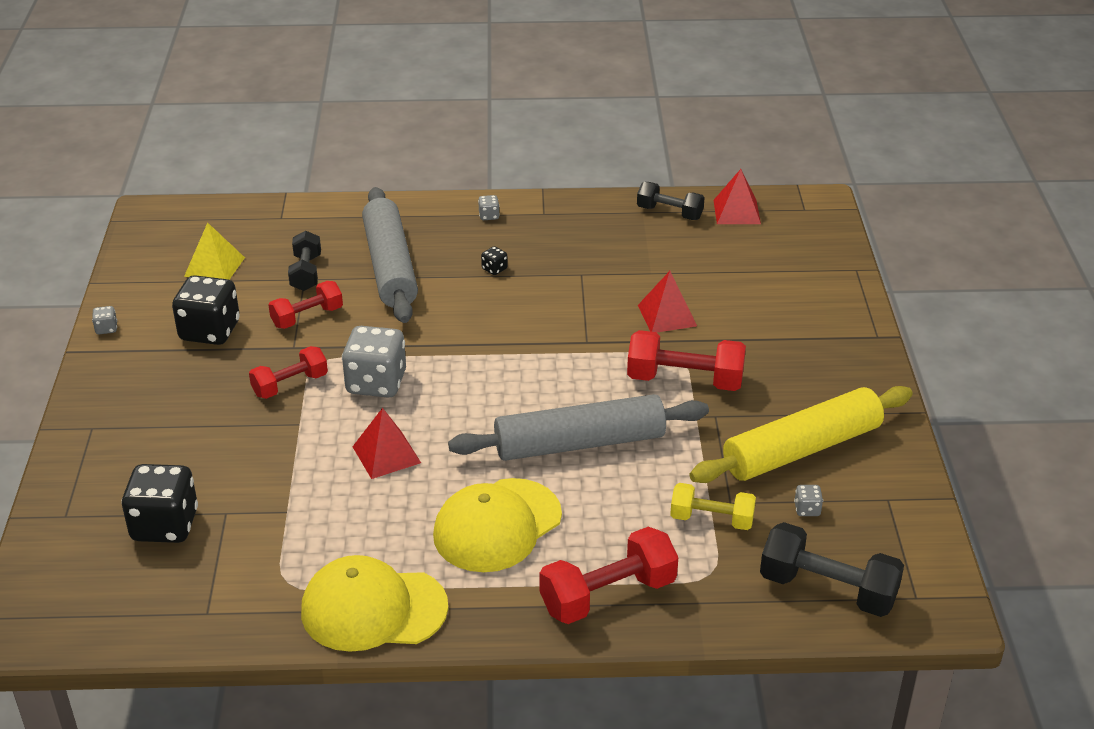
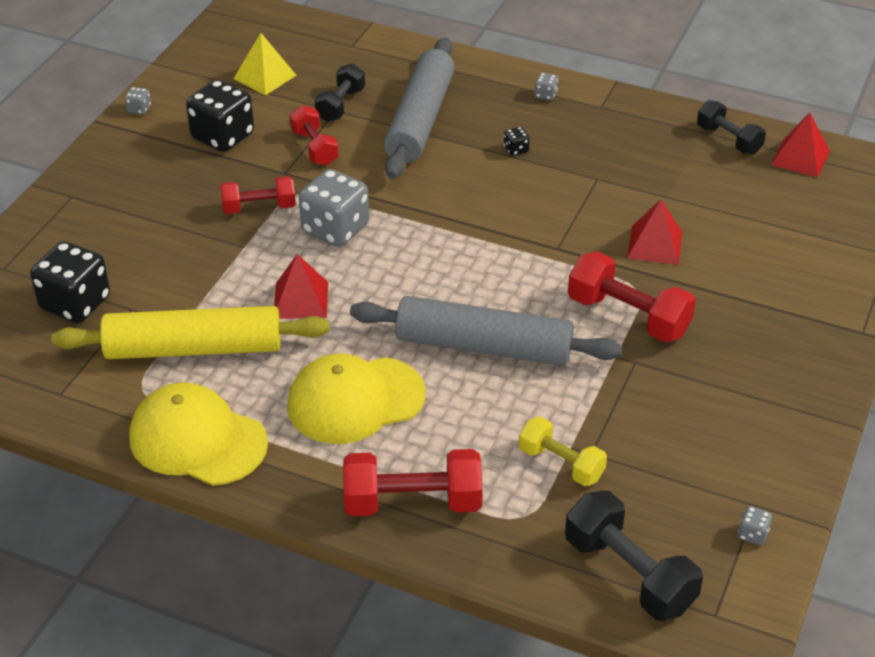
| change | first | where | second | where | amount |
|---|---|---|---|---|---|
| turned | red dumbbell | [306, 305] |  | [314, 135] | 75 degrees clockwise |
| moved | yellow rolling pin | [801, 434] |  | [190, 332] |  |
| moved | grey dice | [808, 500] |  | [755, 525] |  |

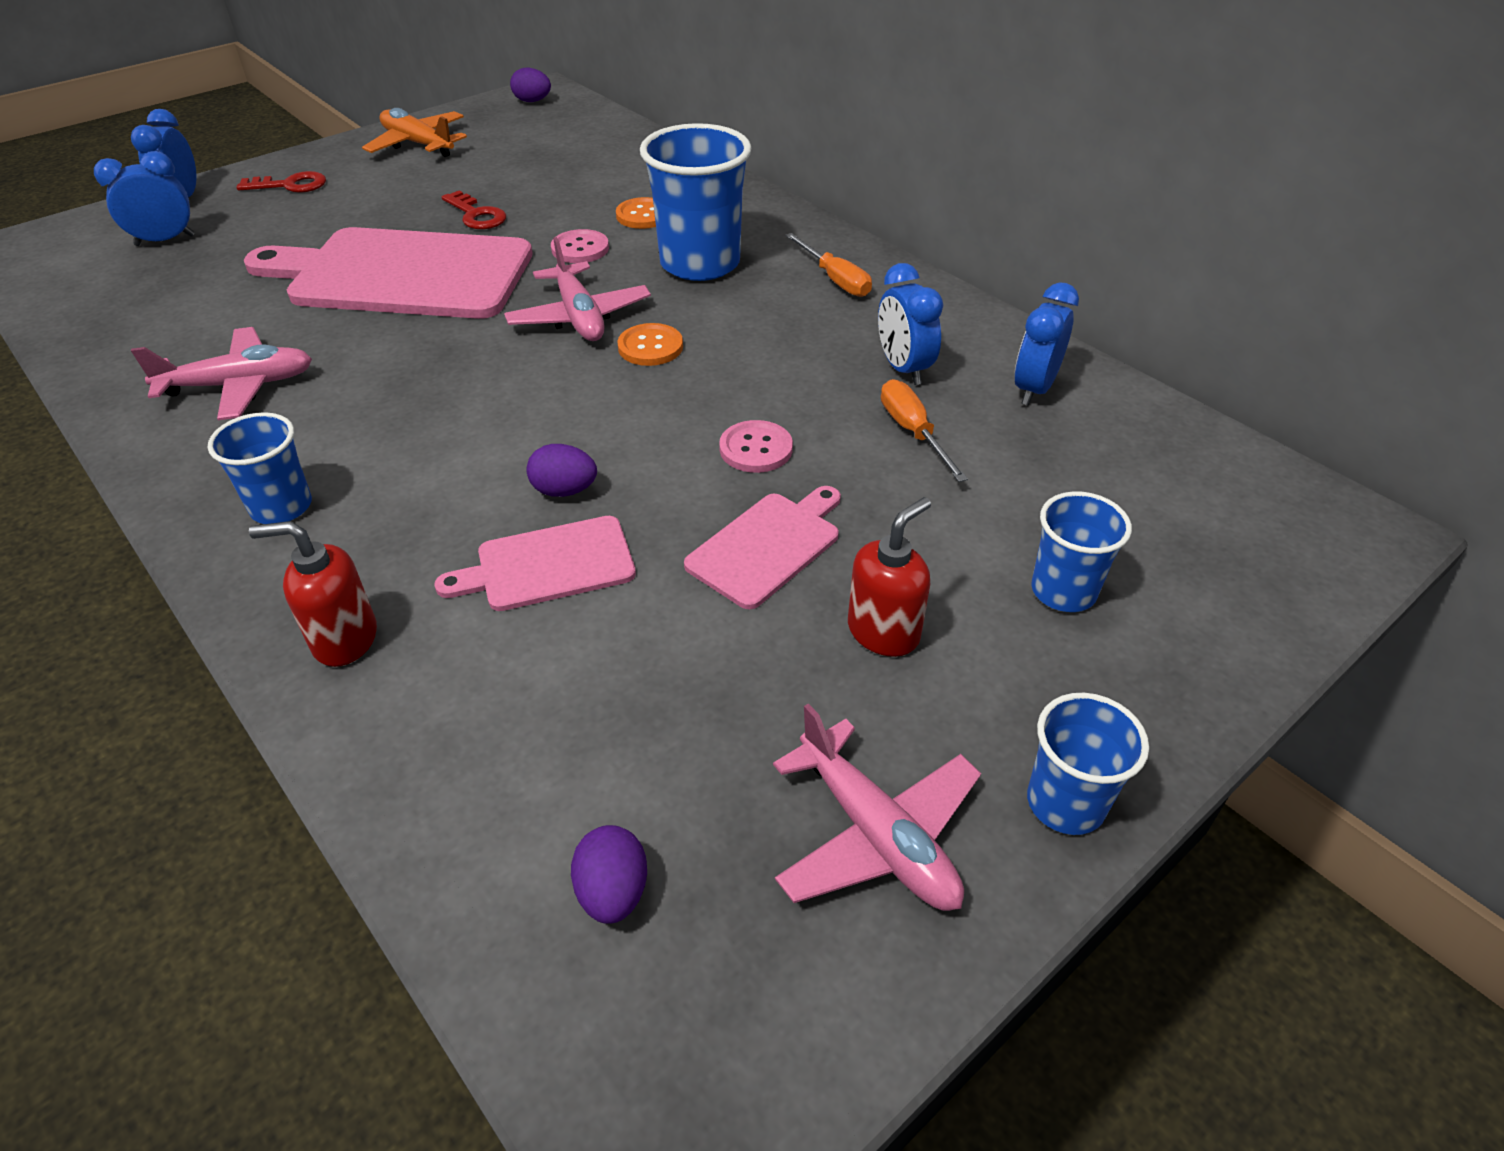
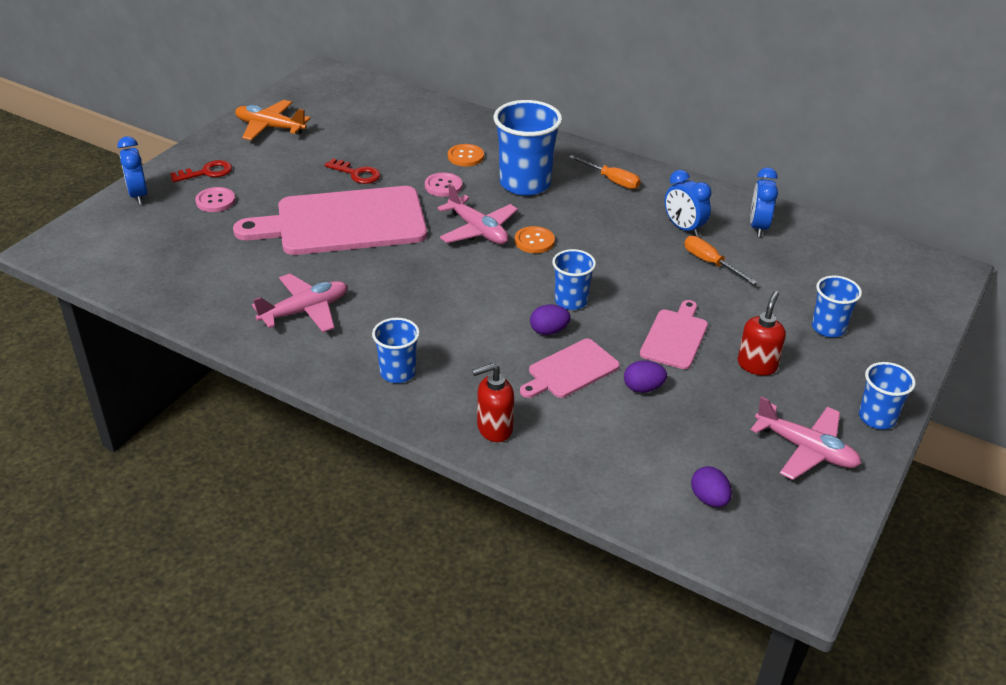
| change | first | where | second | where | amount |
|---|---|---|---|---|---|
| removed | blue clock | [144, 198] |  |  |  |
| moved | purple egg | [530, 85] |  | [645, 376] |  |
| moved | pink button | [756, 446] |  | [215, 199] |  |
| added |  |  | blue cup | [574, 279] |  |

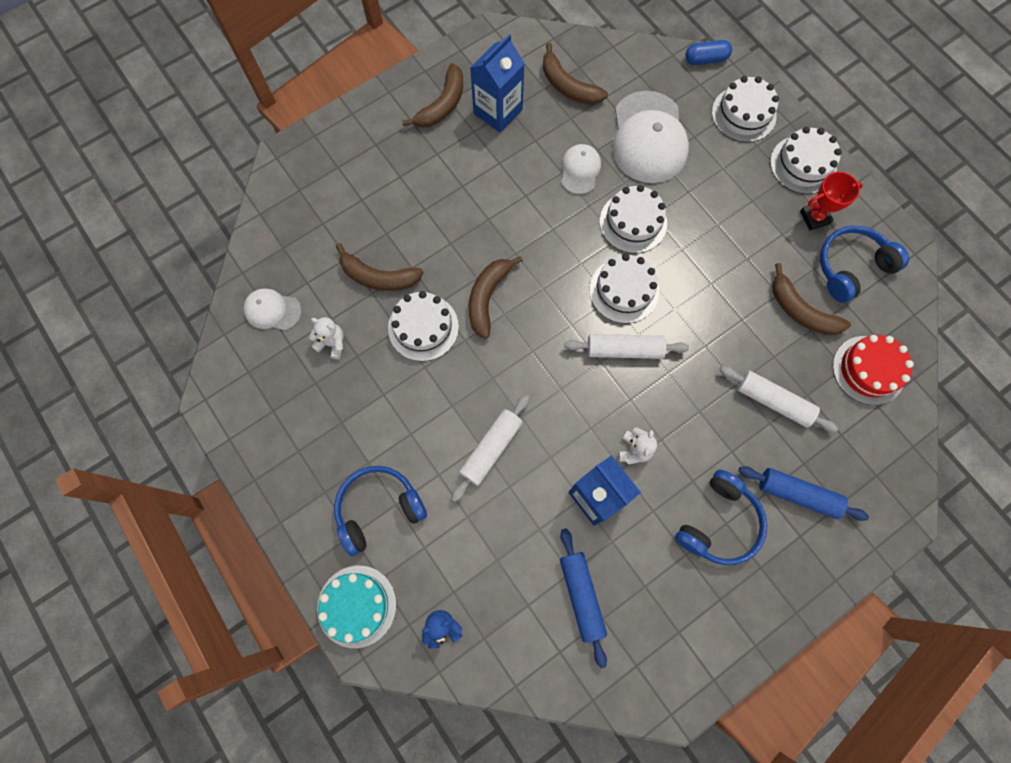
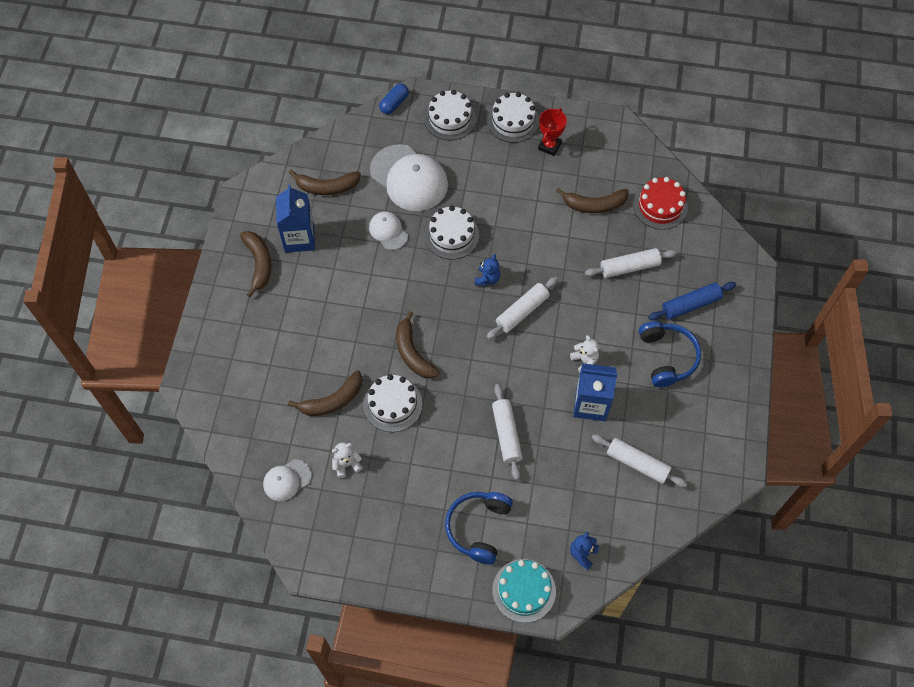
| change | first | where | second | where | amount |
|---|---|---|---|---|---|
| recoloured | blue rolling pin | [583, 598] | white rolling pin | [639, 460] |  |
| replaced | white cake | [624, 288] | blue teddy bear | [488, 270] |  |
| removed | blue headphones | [864, 264] |  |  |  |

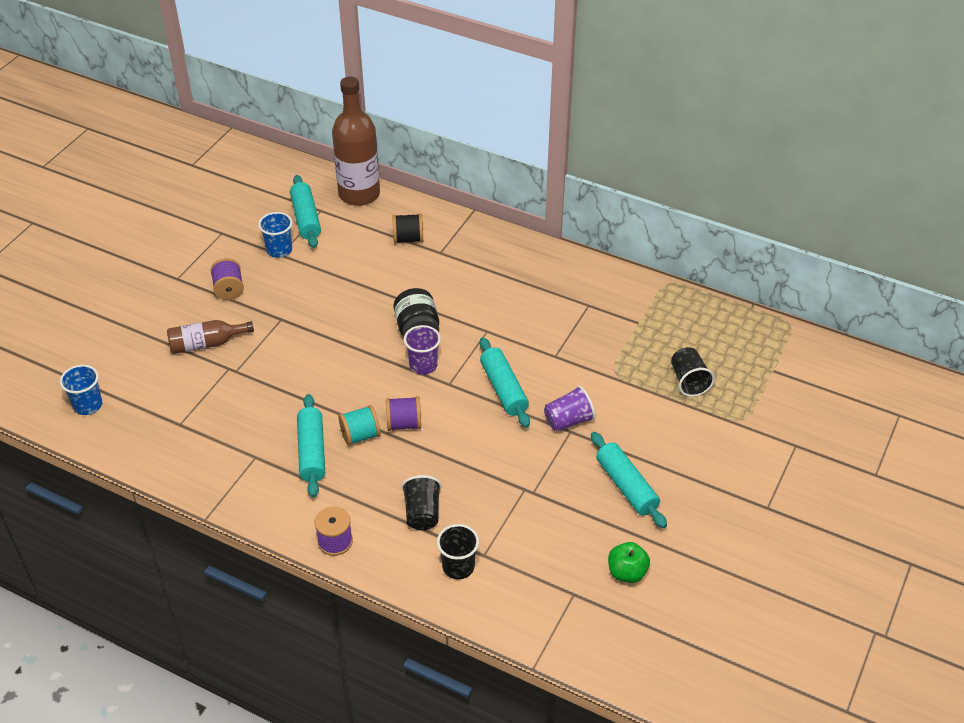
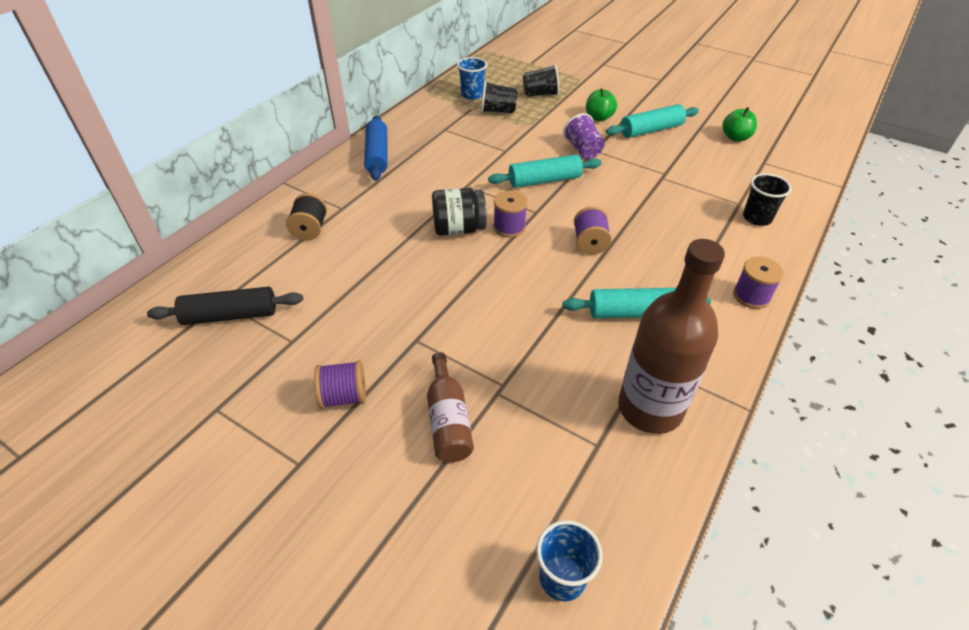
| change | first | where | second | where | amount |
|---|---|---|---|---|---|
| moved | blue cup | [275, 235] |  | [472, 78] |  |
| recoloured | turquoise rolling pin | [305, 211] | black rolling pin | [225, 306] |  |
| moved | brown bottle | [356, 141] |  | [671, 336] |  |
| removed | turquoise spool | [359, 425] |  |  |  |
| moved | black cup | [421, 502] |  | [499, 97] |  |
| replaced | purple cup | [422, 350] | purple spool | [510, 214] |  |
| added |  |  | blue rolling pin | [375, 148] |  |
| added |  |  | green apple | [601, 104] |  |

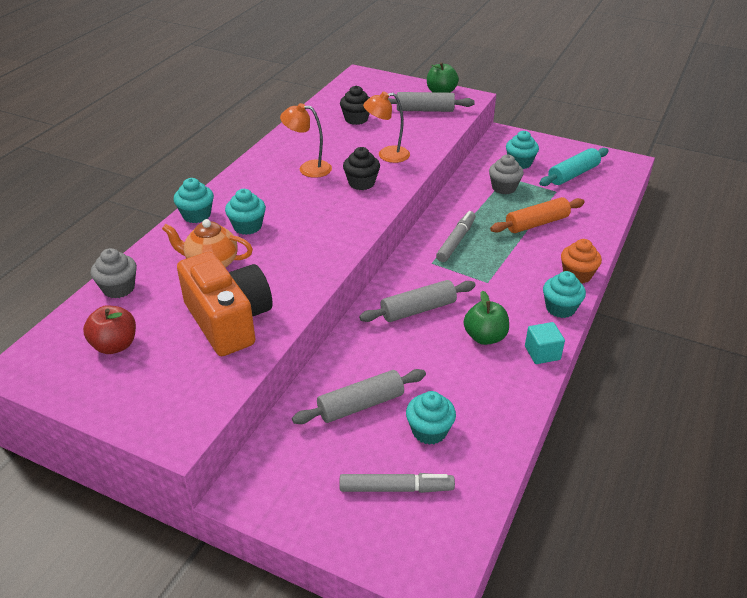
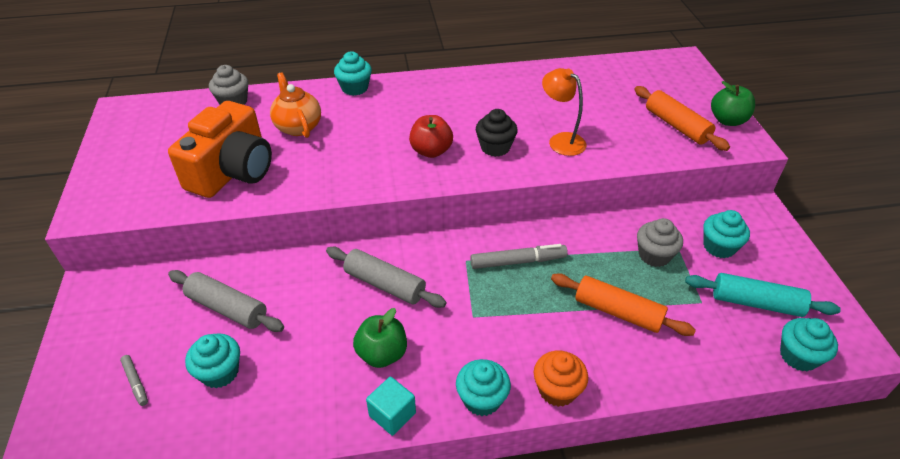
| change | first | where | second | where | amount |
|---|---|---|---|---|---|
| moved | red apple | [109, 329] |  | [431, 136] |  |
| moved | turquoise cupcake | [245, 212] |  | [809, 344] |  |
| removed | orange lamp | [306, 140] |  |  |  |
| resized | grey marker | [397, 483] |  | [134, 380] | x0.56 |
| removed | black cupcake | [355, 105] |  |  |  |
| recoloured | grey rolling pin | [431, 102] | orange rolling pin | [682, 118] |  |

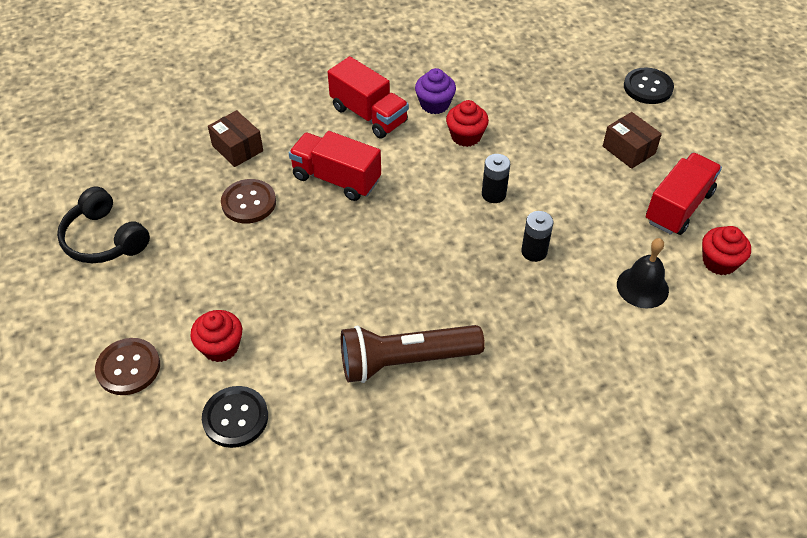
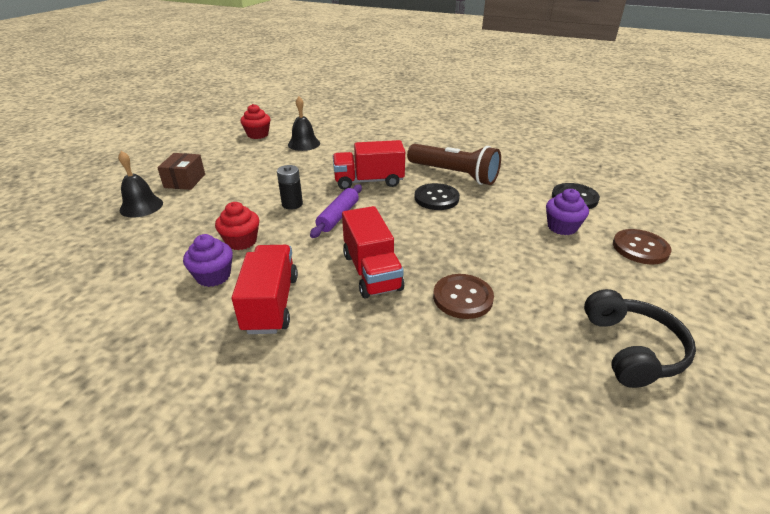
| change | first | where | second | where | amount |
|---|---|---|---|---|---|
| recoloured | red cupcake | [216, 336] | purple cupcake | [567, 212] |  |
| removed | brown box | [235, 138] |  |  |  |
| removed | black battery | [537, 236] |  |  |  |
| moved | black button | [649, 85] |  | [437, 196] |  |
| moved | red truck | [684, 194] |  | [369, 165] |  |
| added |  |  | black bell | [140, 184] |  |
| added |  |  | purple rolling pin | [336, 211] |  |

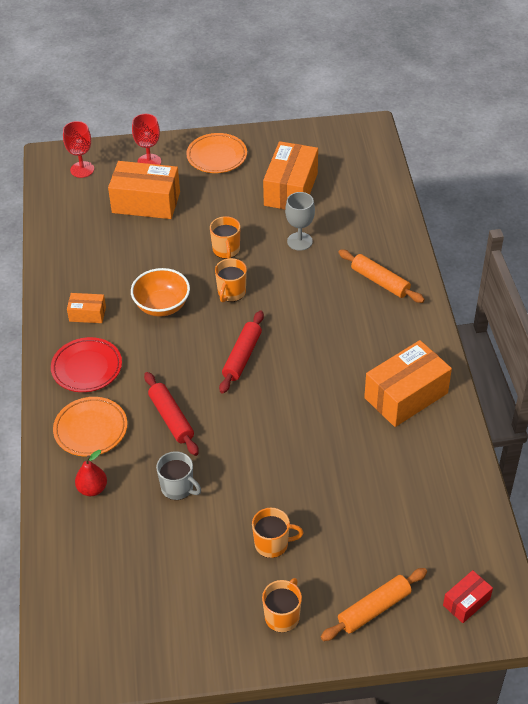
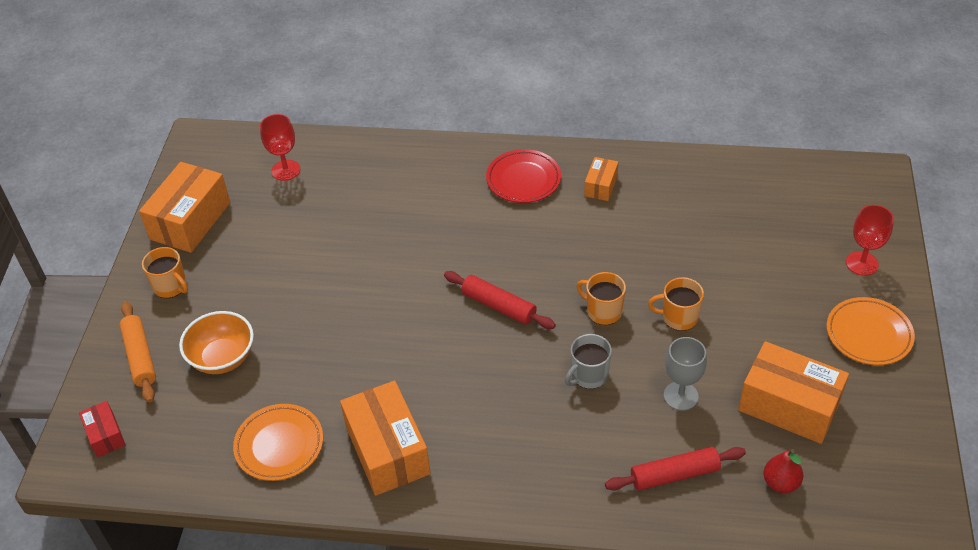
| change | first | where | second | where | amount |
|---|---|---|---|---|---|
| moved | orange plate | [90, 427] |  | [278, 442] |  |
| moved | red goblet | [78, 149] |  | [280, 147] |  |
| moved | red pear | [91, 473] |  | [783, 471] |  |
| moved | orange box | [144, 190] |  | [184, 207] |  |
| moved | orange bowl | [160, 292] |  | [216, 342] |  |
| moved | red rolling pin | [171, 414] |  | [675, 469] |  |
| moved | grey mug | [178, 475] |  | [588, 361] |  |
| removed | orange mug | [277, 533] |  |  |  |
| removed | orange rolling pin | [381, 276] |  |  |  |

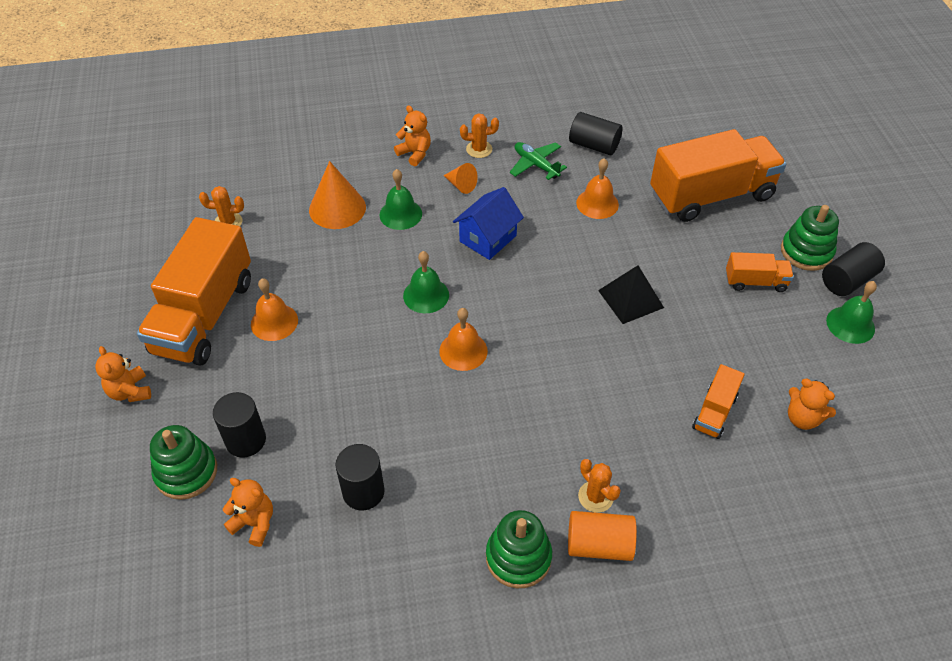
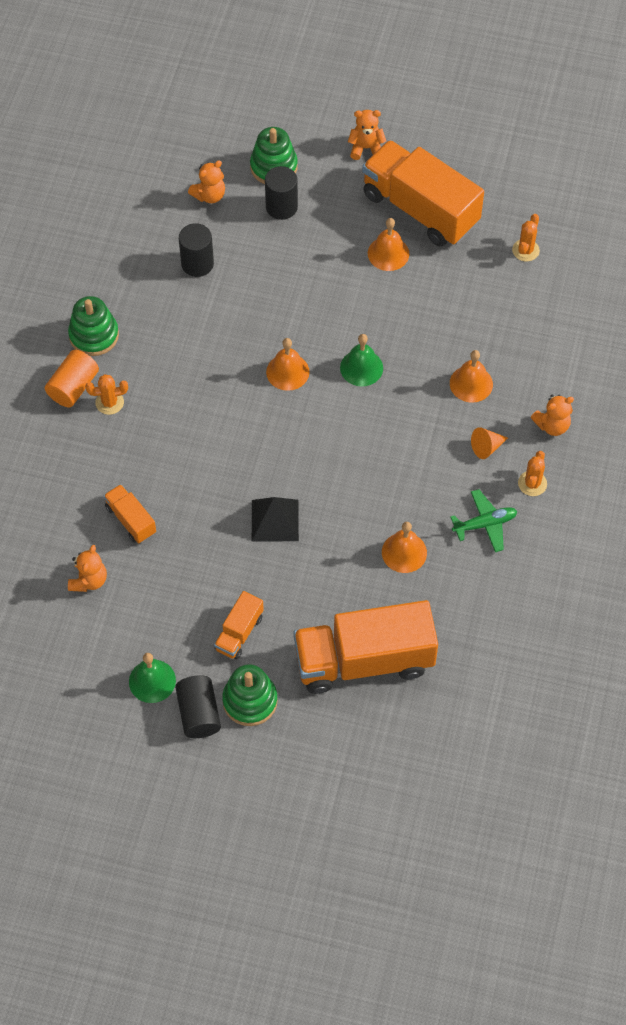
| change | first | where | second | where | amount |
|---|---|---|---|---|---|
| removed | orange cone | [337, 195] |  |  |  |
| recoloured | green bell | [401, 199] | orange bell | [471, 376] |  |
| removed | blue house | [488, 223] |  |  |  |
| removed | black cylinder | [596, 133] |  |  |  |
| turned | orange truck | [718, 175] |  | [365, 647] | 75 degrees clockwise |
| turned | orange teddy bear | [812, 404] |  | [87, 568] | 135 degrees clockwise |

